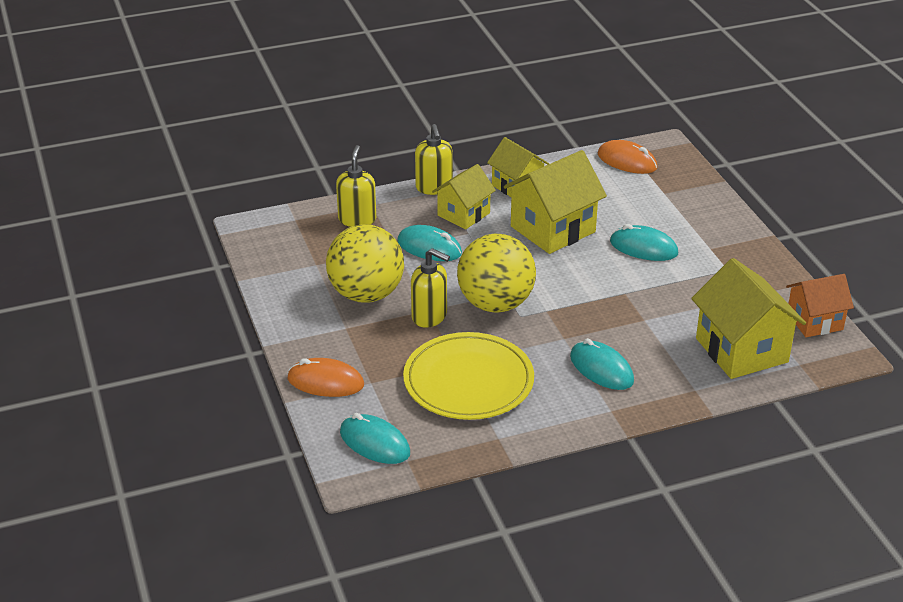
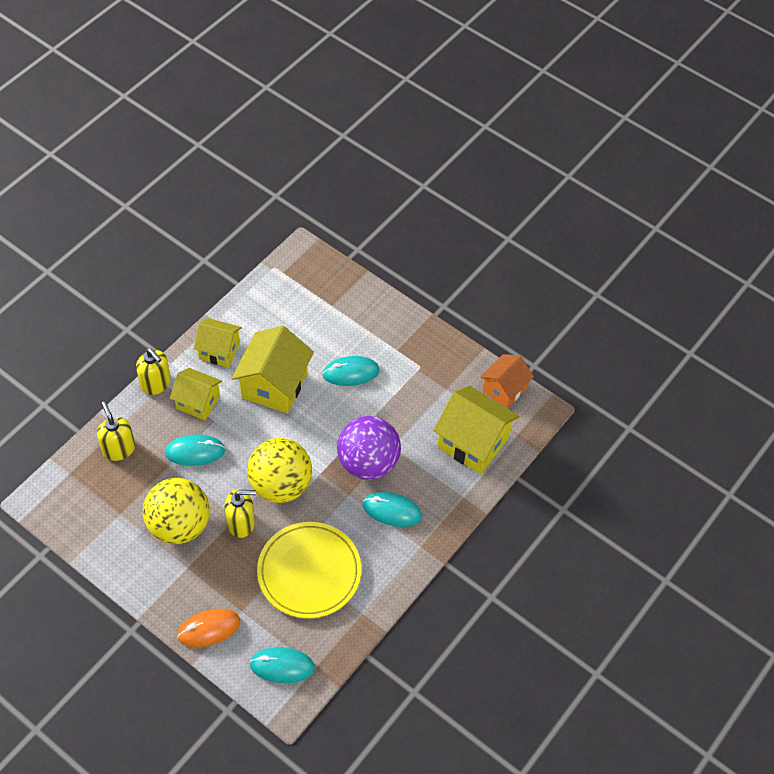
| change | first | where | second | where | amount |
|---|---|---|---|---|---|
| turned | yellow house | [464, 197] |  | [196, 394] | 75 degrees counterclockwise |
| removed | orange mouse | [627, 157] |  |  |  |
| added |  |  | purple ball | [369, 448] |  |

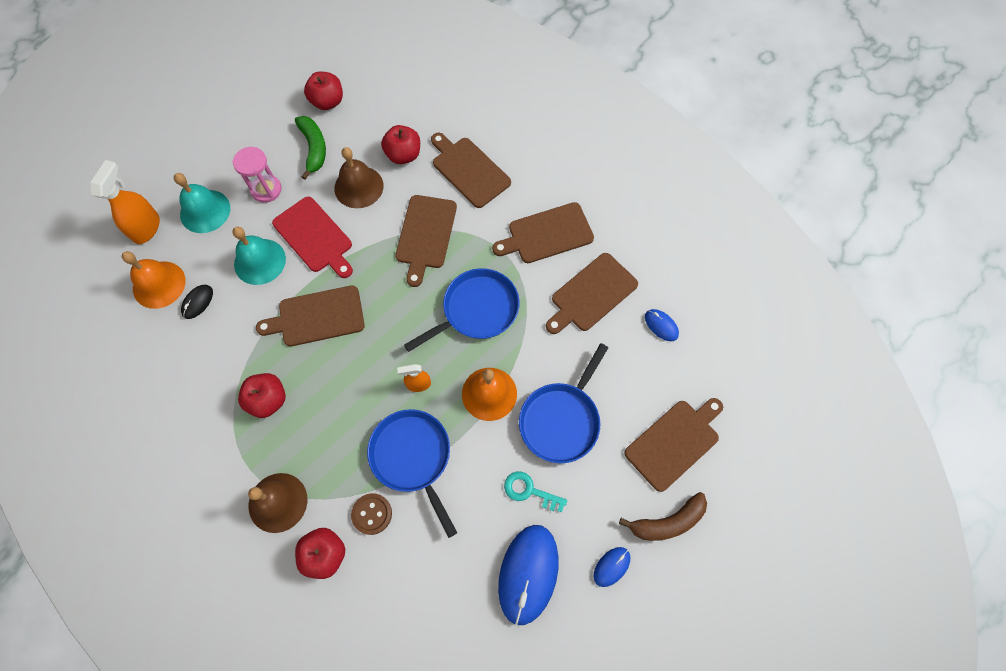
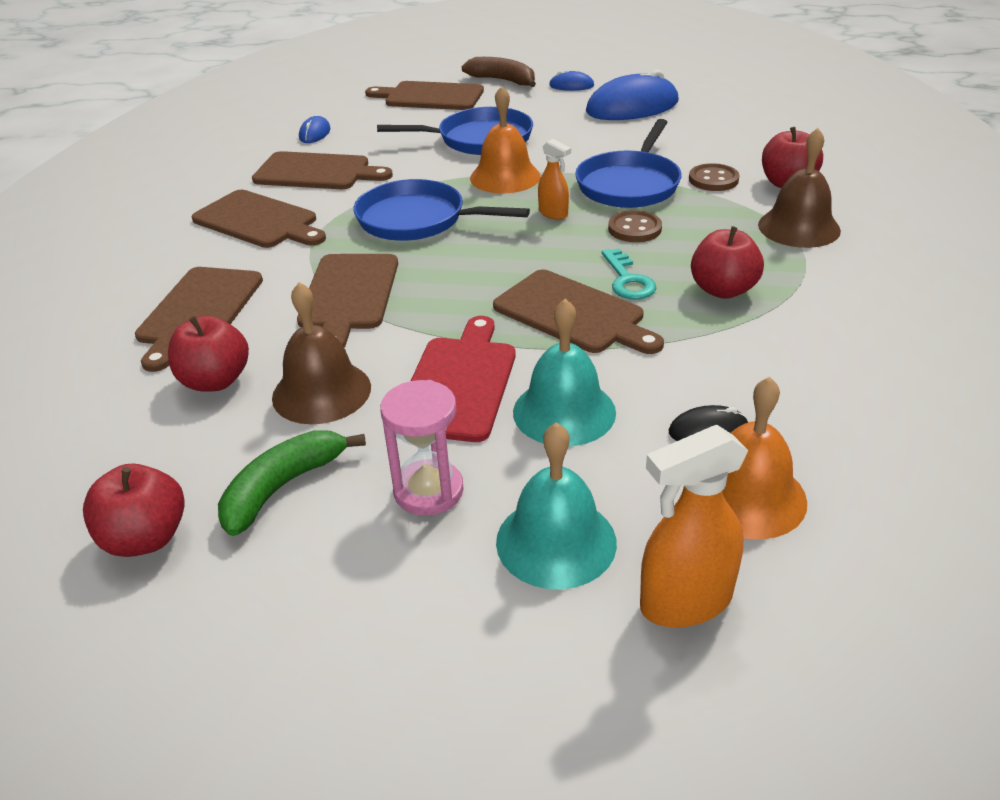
| change | first | where | second | where | amount |
|---|---|---|---|---|---|
| turned | brown cutting board | [426, 241] |  | [347, 301] | 120 degrees clockwise |
| moved | turquoise key | [535, 491] |  | [629, 274] |  |
| added |  |  | brown button | [635, 226] |  |

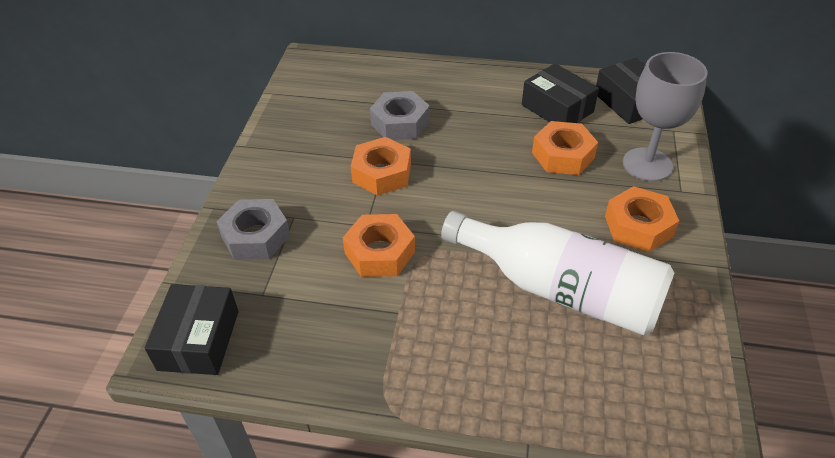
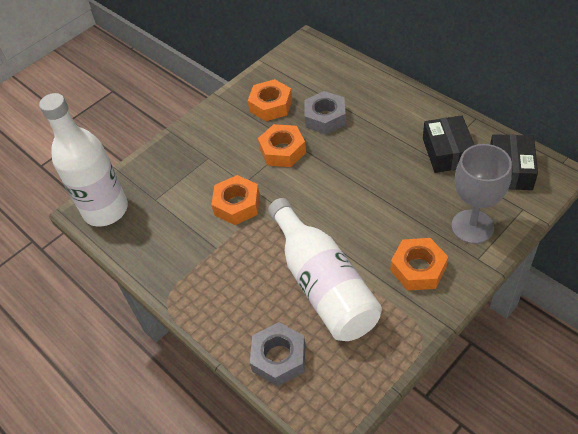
| change | first | where | second | where | amount |
|---|---|---|---|---|---|
| replaced | black box | [192, 329] | white bottle | [83, 160] |  |
| moved | grey nut | [253, 229] |  | [277, 354] |  |
| moved | orange nut | [565, 148] |  | [270, 100] |  |

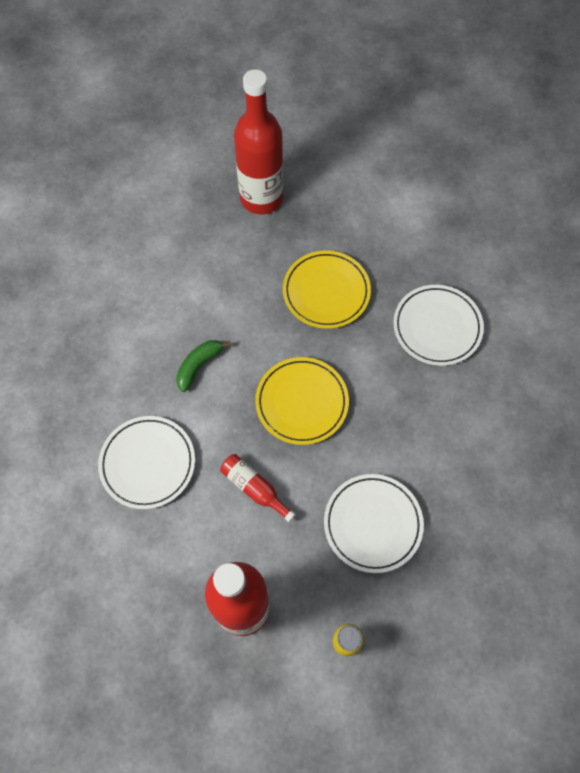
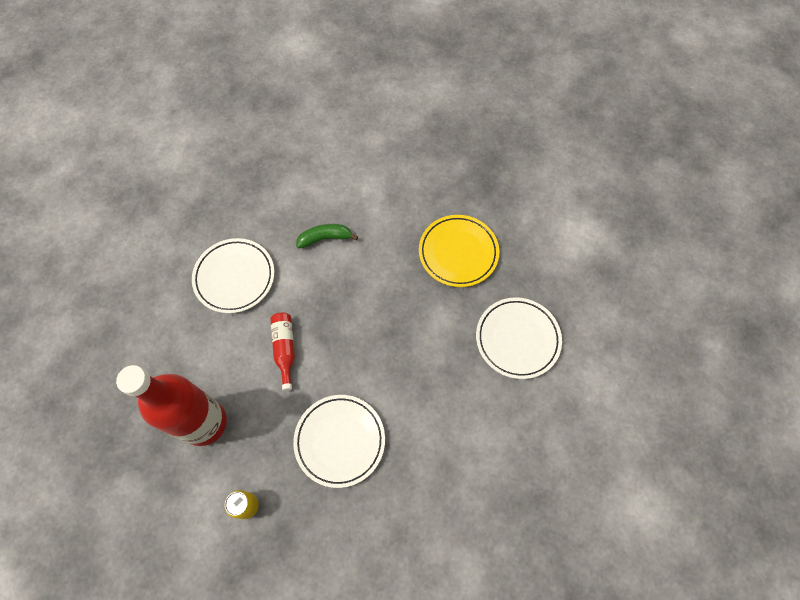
| change | first | where | second | where | amount |
|---|---|---|---|---|---|
| removed | red bottle | [258, 141] |  |  |  |
| removed | yellow plate | [302, 401] |  |  |  |

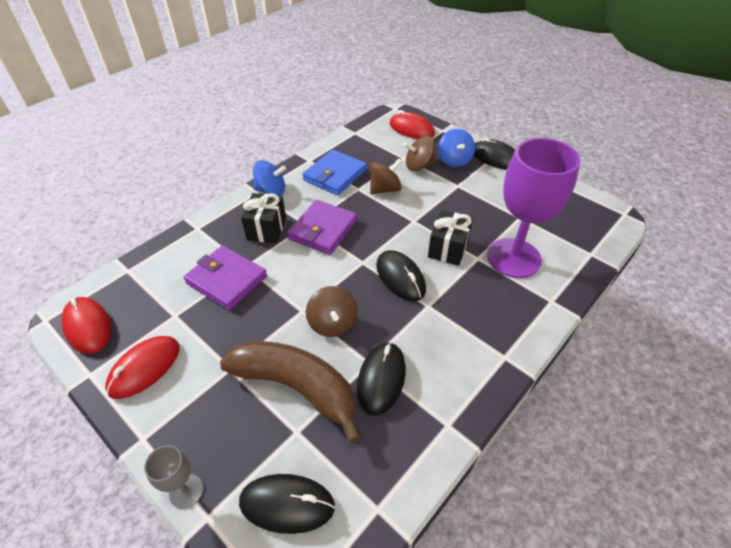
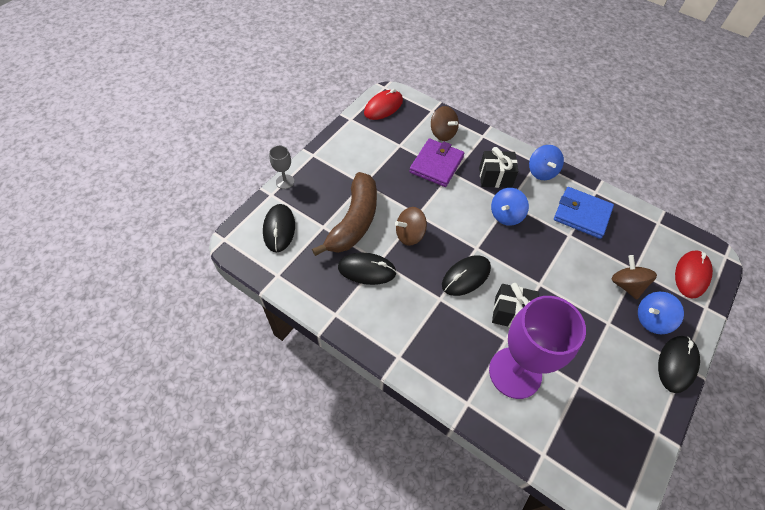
| change | first | where | second | where | amount |
|---|---|---|---|---|---|
| removed | red mouse | [142, 367] |  |  |  |
| replaced | purple wallet | [322, 227] | blue spinning top | [510, 207] |  |
| moved | brown spinning top | [386, 176] |  | [445, 123] |  |

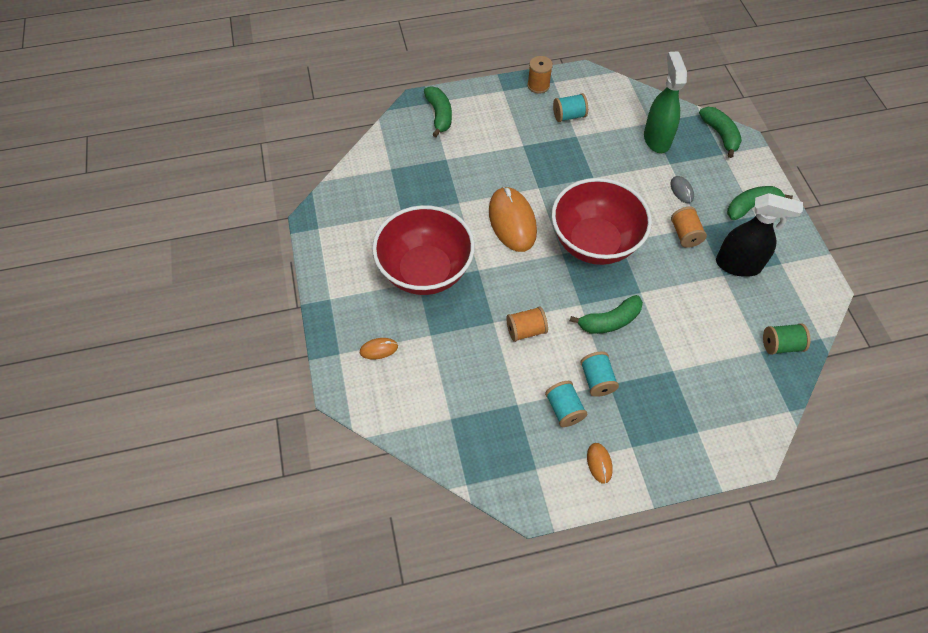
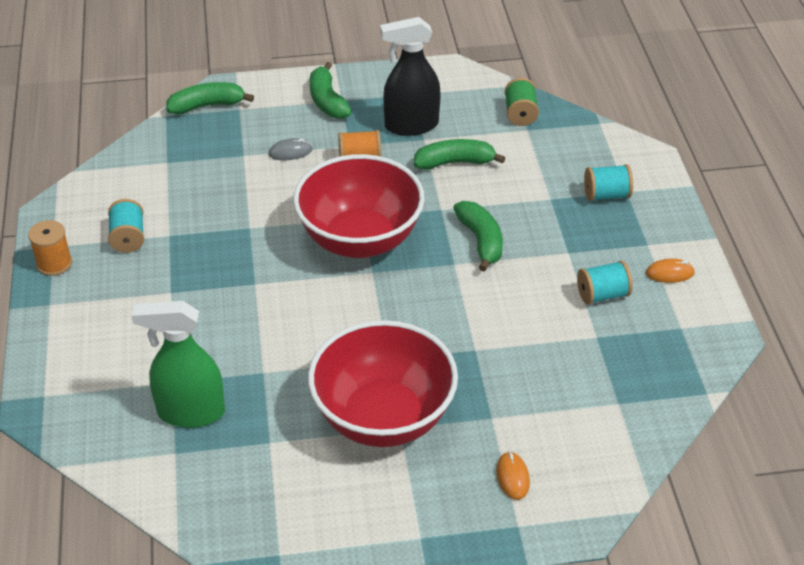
| change | first | where | second | where | amount |
|---|---|---|---|---|---|
| moved | green banana | [438, 111] |  | [459, 154] |  |
| removed | orange mouse | [513, 219] |  |  |  |
| removed | orange spool | [527, 324] |  |  |  |
| moved | turquoise spool | [599, 374] |  | [608, 182] |  |
| moved | green spray bottle | [665, 102] |  | [178, 364] |  |
| turned | black spray bottle | [759, 235] |  | [410, 76] | 120 degrees counterclockwise |

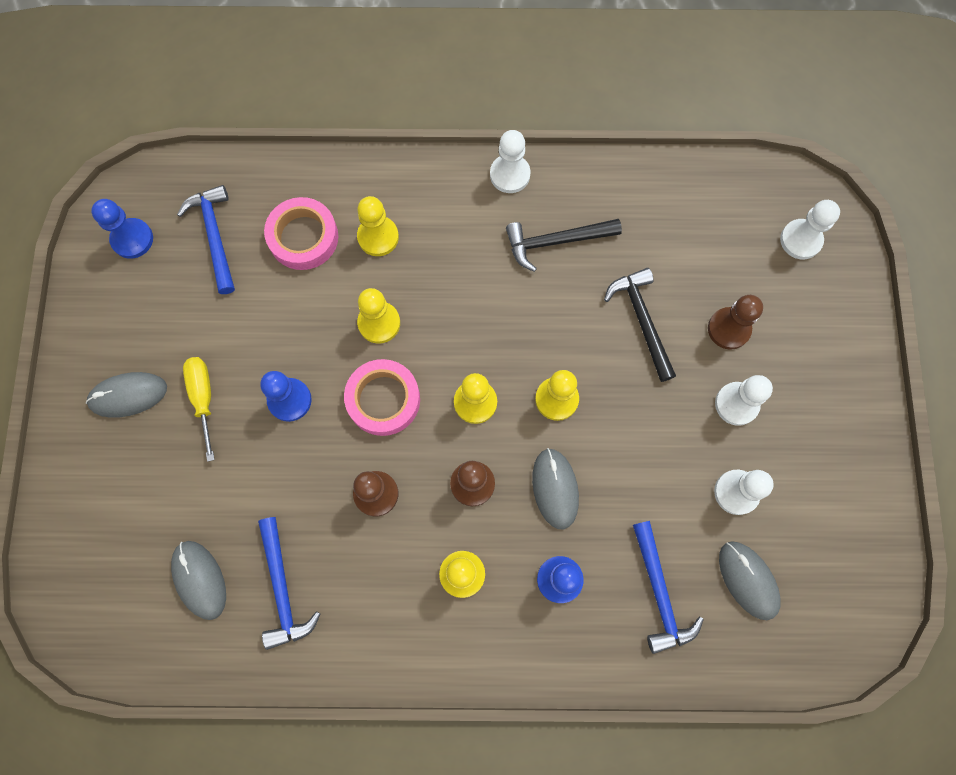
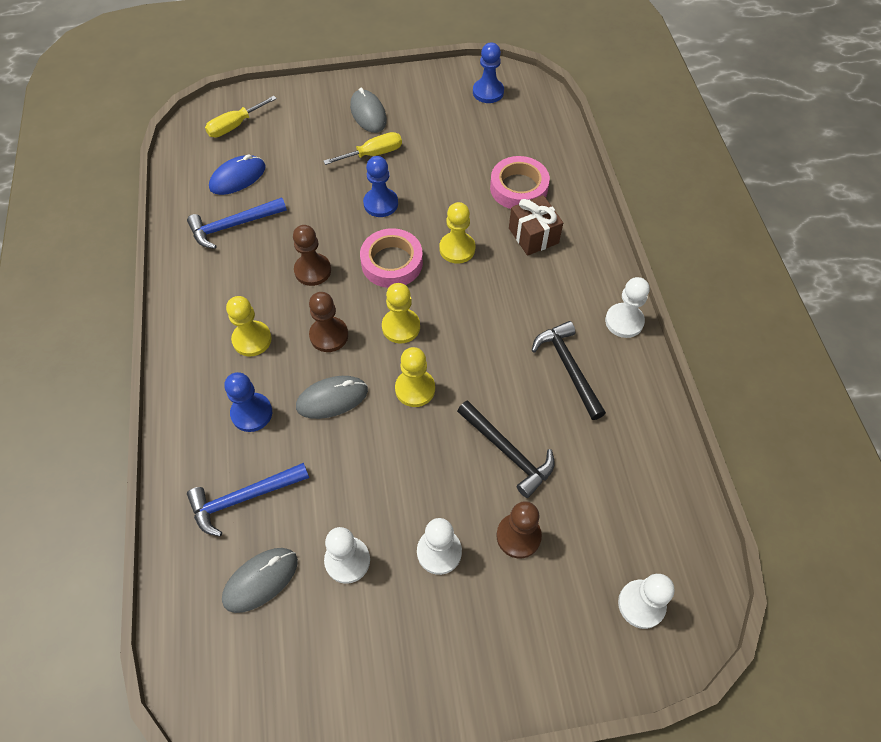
| change | first | where | second | where | amount |
|---|---|---|---|---|---|
| recoloured | grey mouse | [198, 580] | blue mouse | [237, 174] |  |
| removed | blue hammer | [206, 239] |  |  |  |
| replaced | yellow pawn | [378, 226] | brown gift | [536, 225] |  |
| turned | black hammer | [640, 325] |  | [506, 449] | 75 degrees clockwise |
| added |  |  | yellow screwdriver | [241, 116] |  |

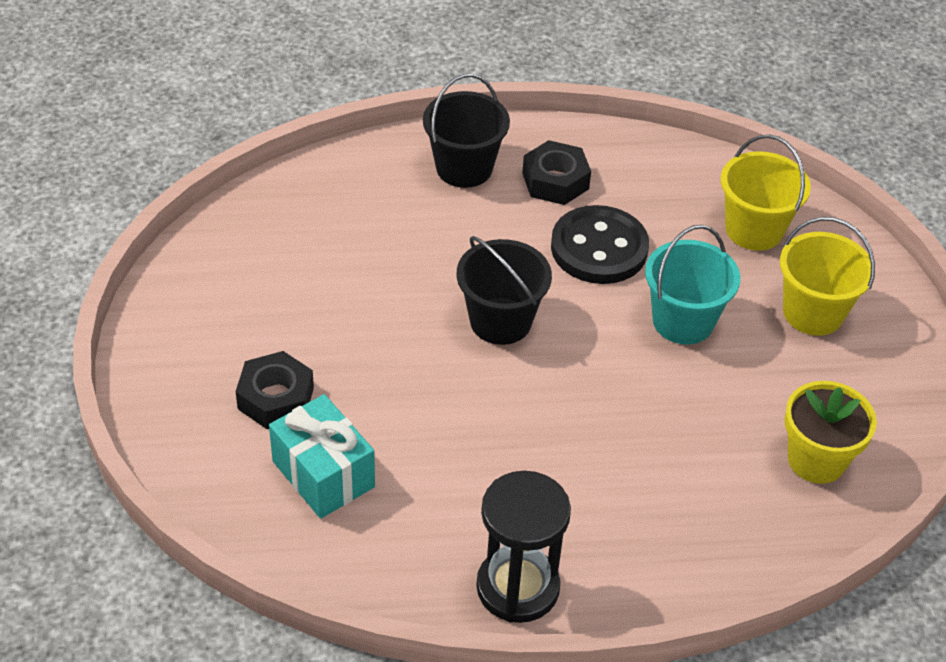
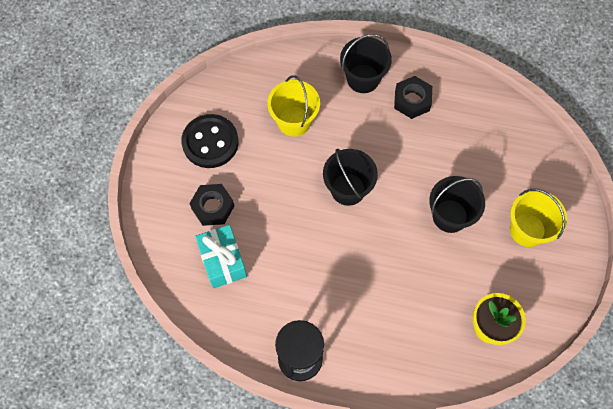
| change | first | where | second | where | amount |
|---|---|---|---|---|---|
| moved | black button | [600, 244] |  | [210, 141] |  |
| recoloured | turquoise bucket | [692, 284] | black bucket | [457, 204] |  |
| moved | yellow bucket | [766, 192] |  | [293, 106] |  |

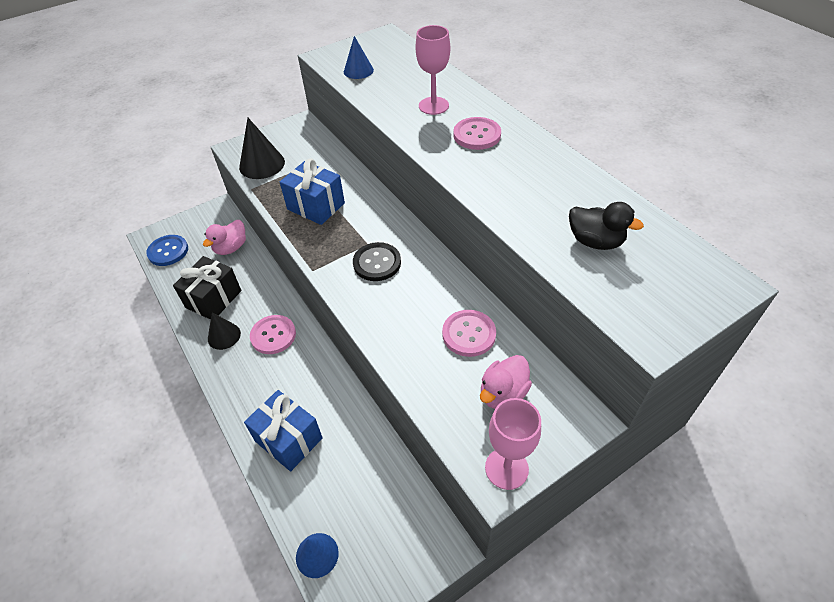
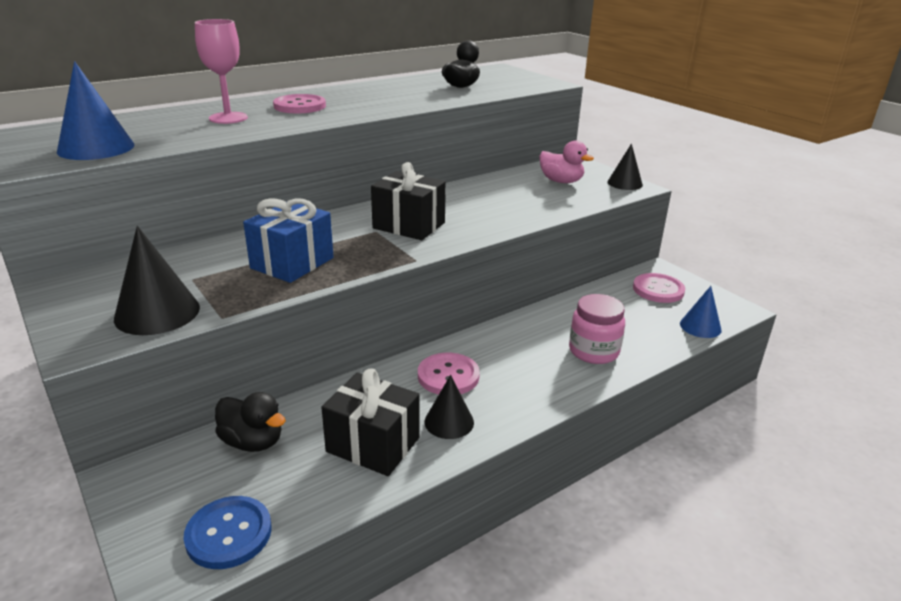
| change | first | where | second | where | amount |
|---|---|---|---|---|---|
| recoloured | pink duck | [224, 237] | black duck | [250, 422] |  |
| replaced | blue gift | [283, 430] | pink jar | [597, 329] |  |
| resized | blue cone | [359, 57] |  | [95, 110] | x1.54 |
| replaced | black button | [377, 261] | black gift | [408, 201] |  |
| moved | pink button | [469, 333] |  | [659, 288] |  |
| replaced | pink goblet | [513, 444] | black cone | [625, 167] |  |

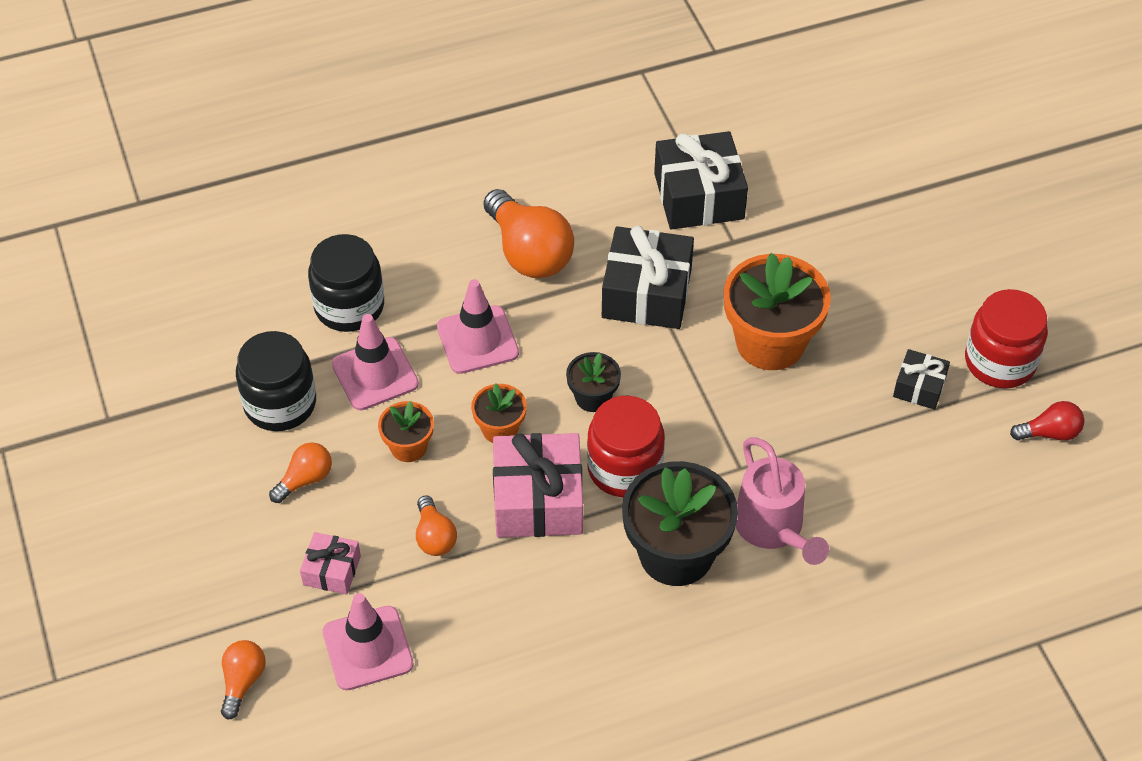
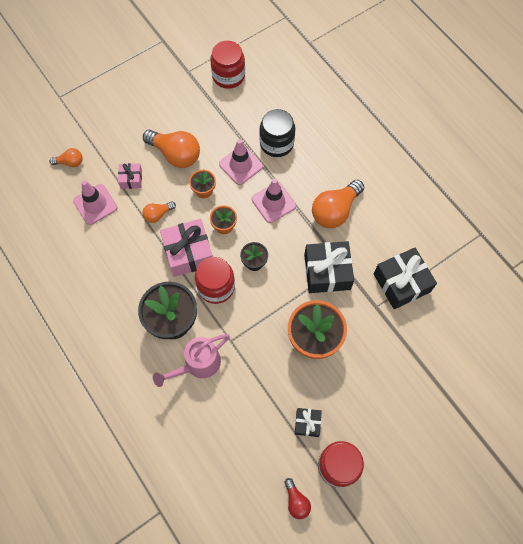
| change | first | where | second | where | amount |
|---|---|---|---|---|---|
| removed | black jar | [276, 381] |  |  |  |
| resized | orange light bulb | [300, 472] |  | [171, 149] | x1.92 |
| added |  |  | red jar | [227, 65] |  |

